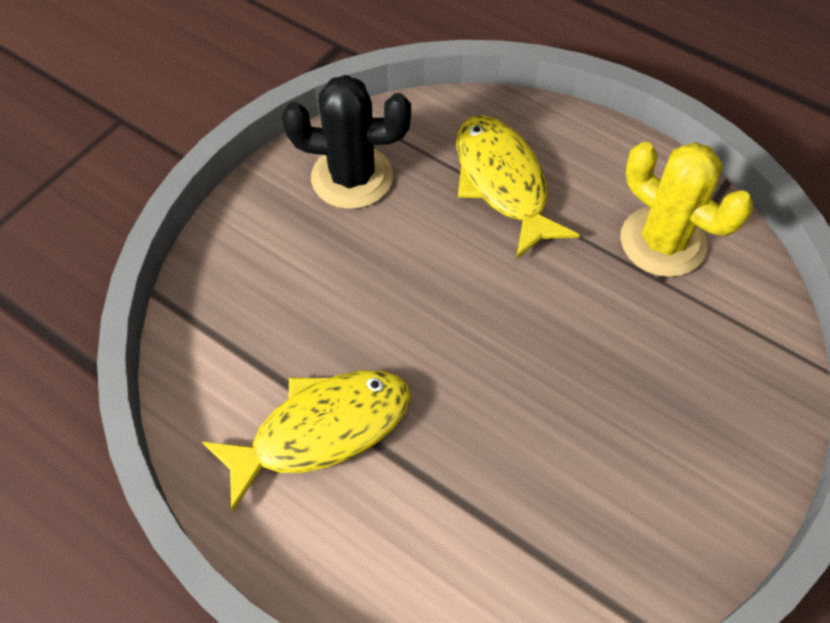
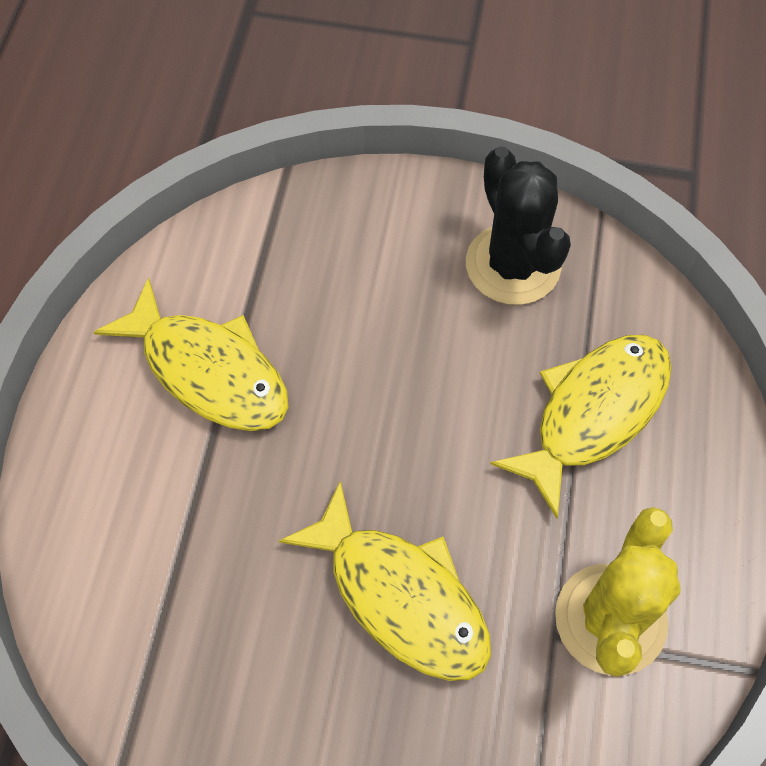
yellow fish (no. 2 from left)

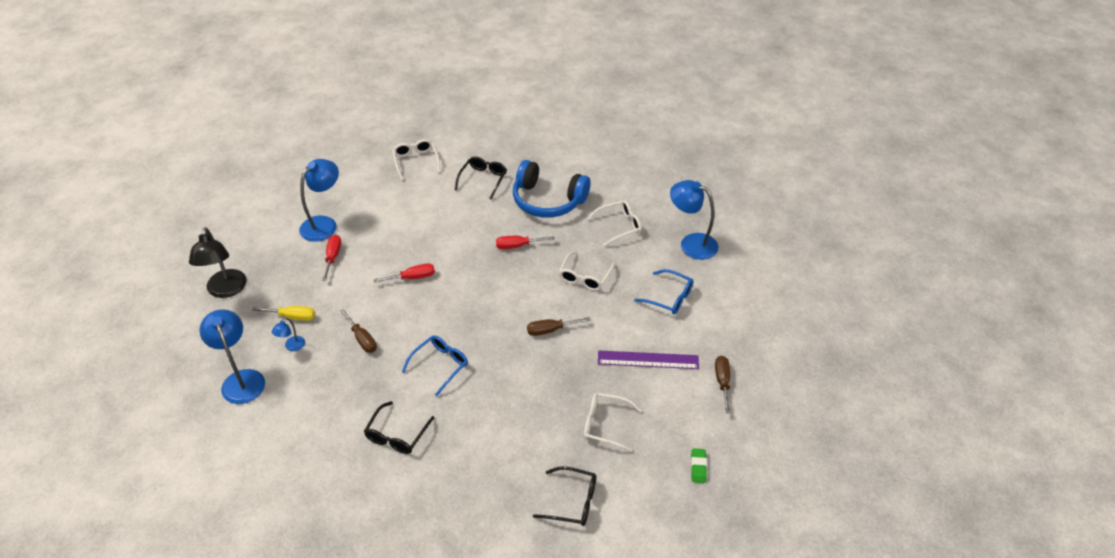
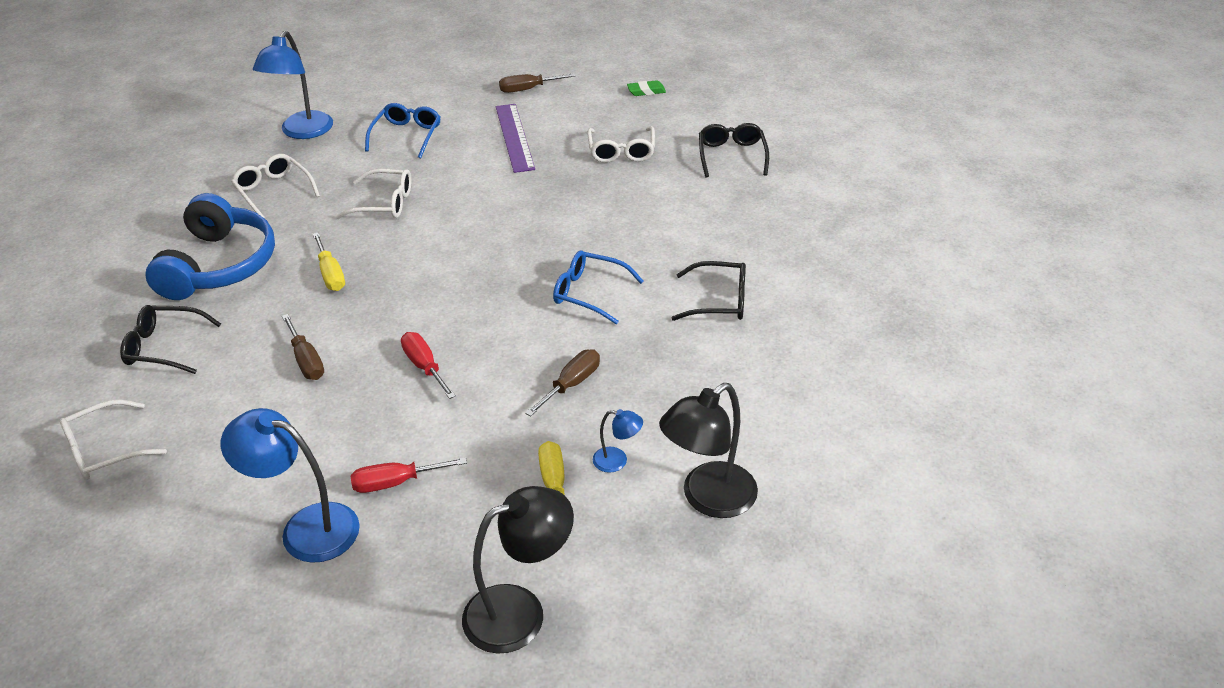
brown screwdriver (no. 1 from left); yellow screwdriver (no. 1 from left); black lamp (no. 2 from left)

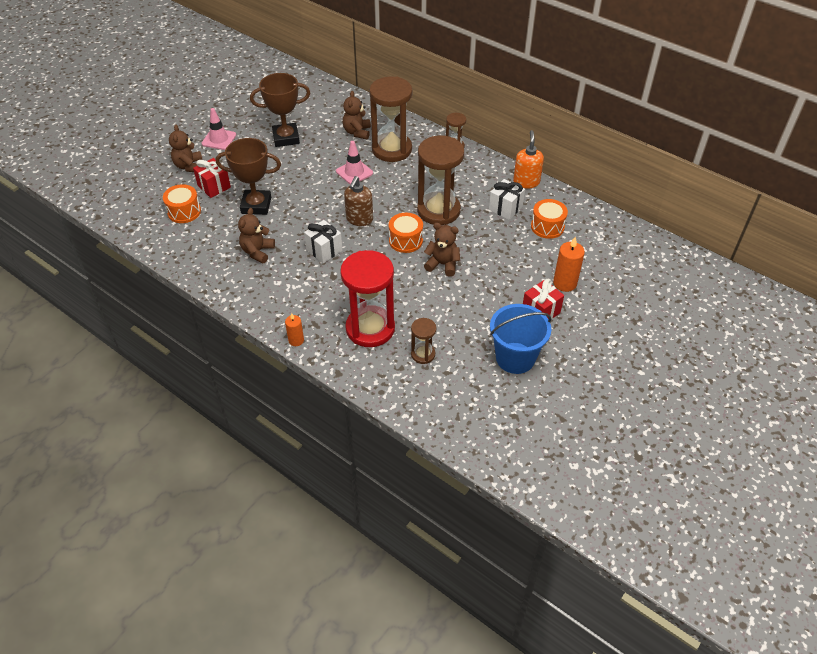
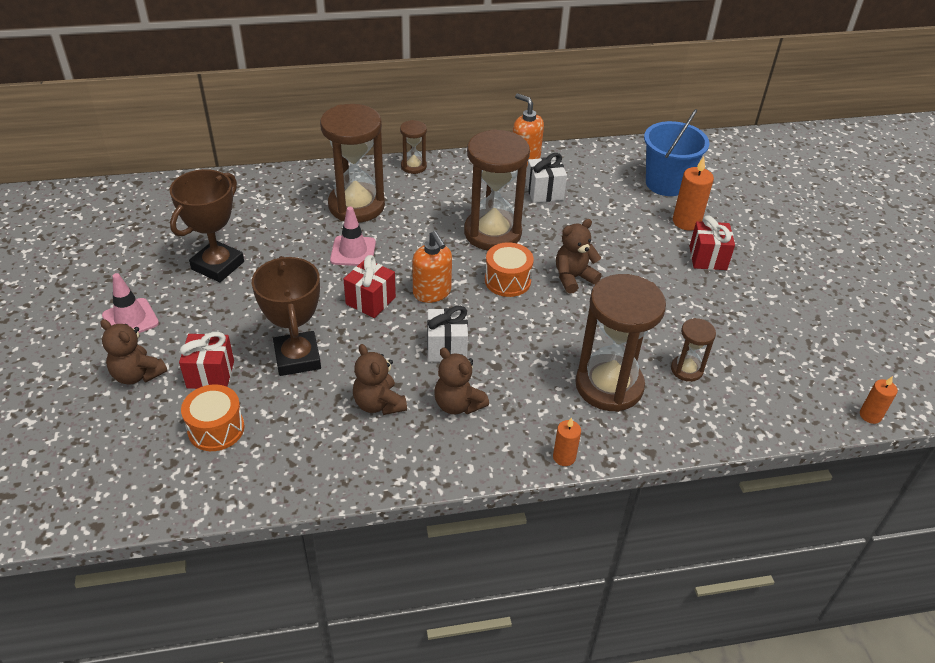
brown trophy (no. 2 from left); red gift (no. 2 from left); orange soap dispenser (no. 1 from left); brown teddy bear (no. 3 from left); brown hourglass (no. 4 from left); blue bucket; orange candle (no. 3 from left); orange drum (no. 3 from left in the first image)

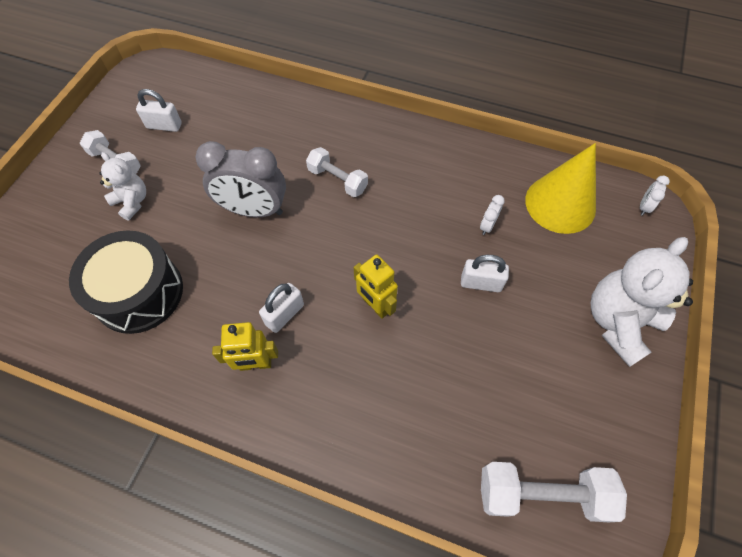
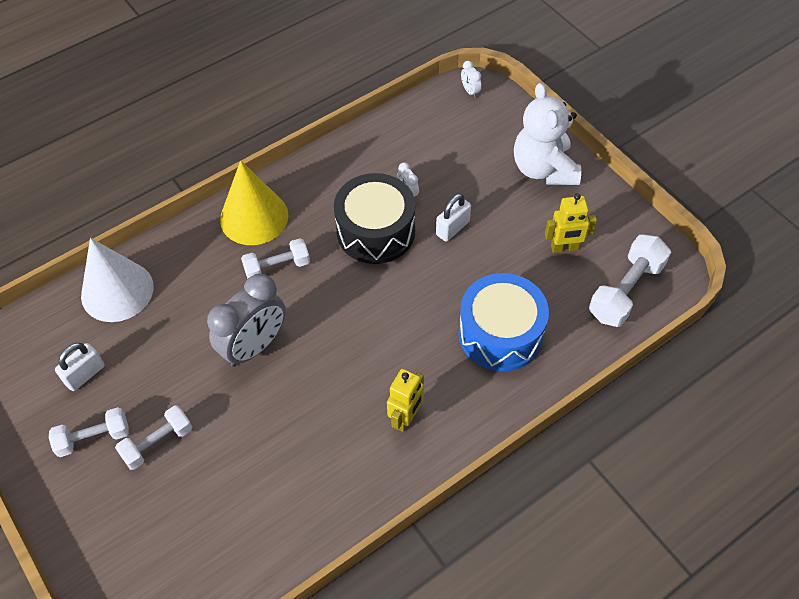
white cone; white dumbbell (no. 2 from left); yellow cone; black drum; blue drum; yellow robot (no. 2 from left); white padlock (no. 2 from left in the first image)

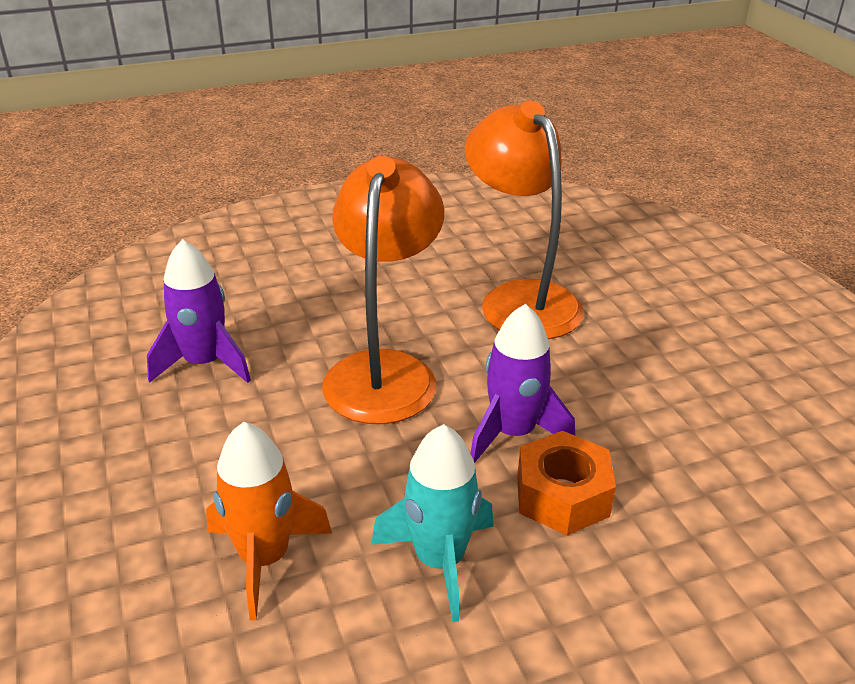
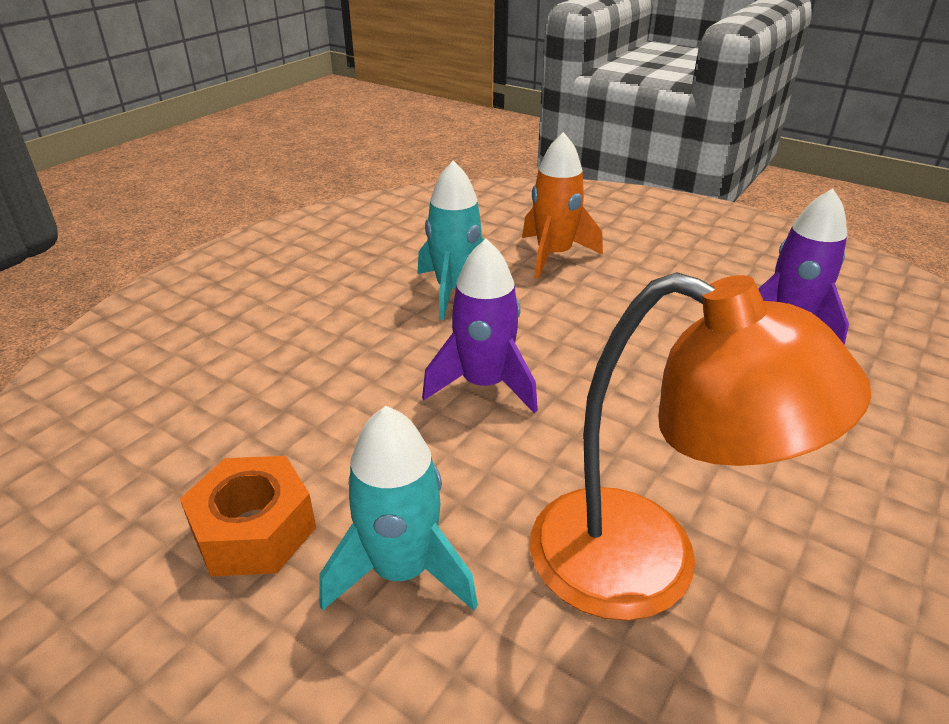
orange nut; turquoise rocket (no. 1 from left); orange lamp (no. 1 from left in the first image)

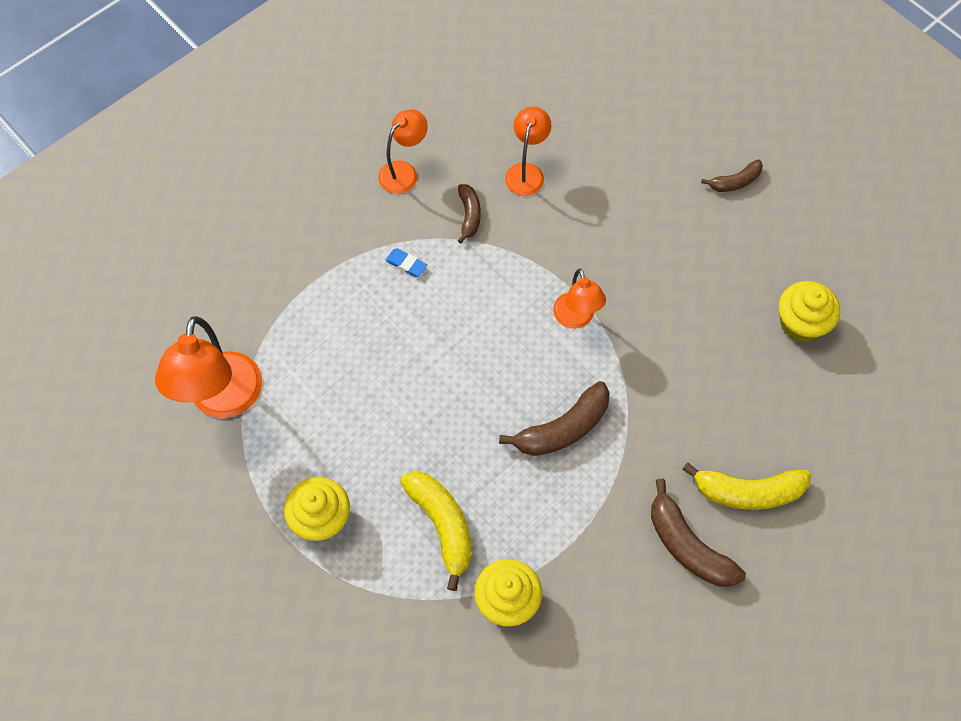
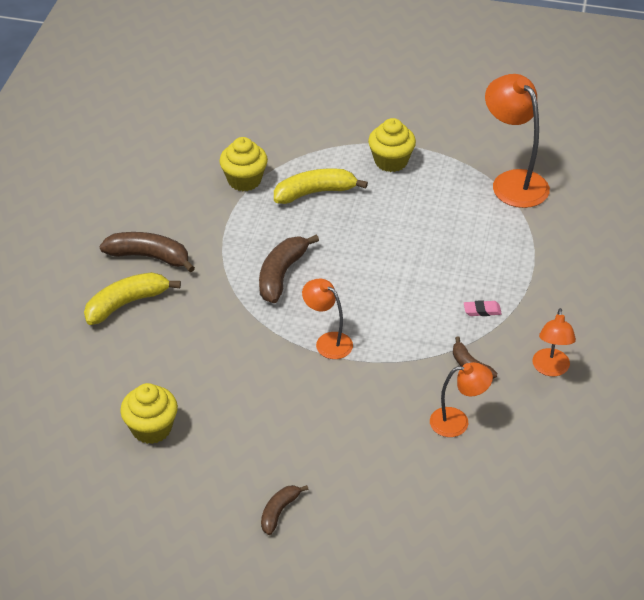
yellow banana (no. 2 from left); orange lamp (no. 2 from left); pink eraser

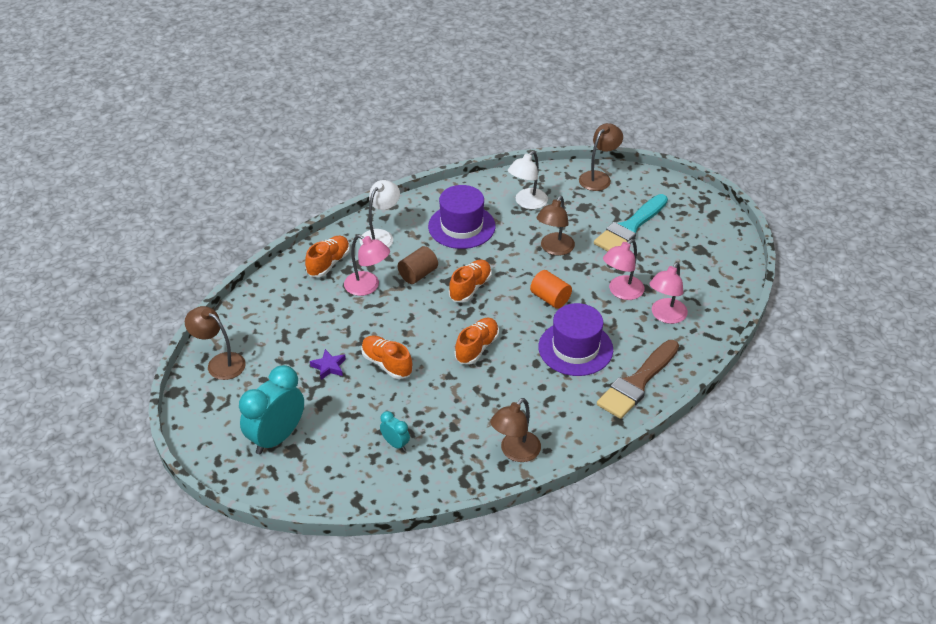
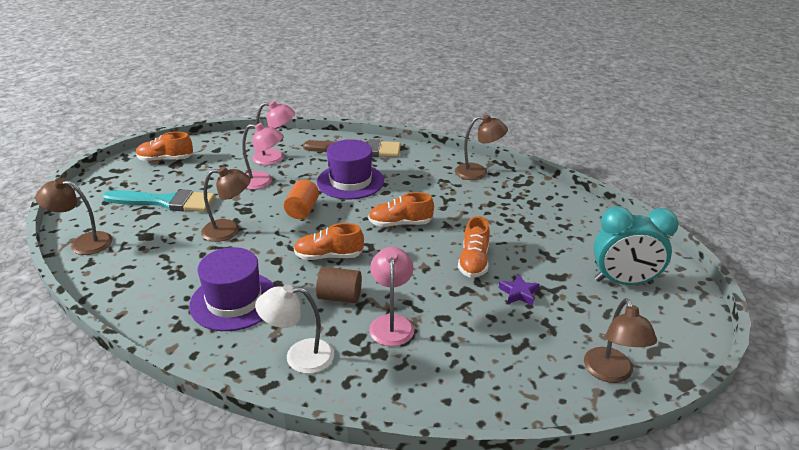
orange shoe (no. 1 from left); turquoise clock (no. 2 from left in the first image); white lamp (no. 2 from left in the first image)

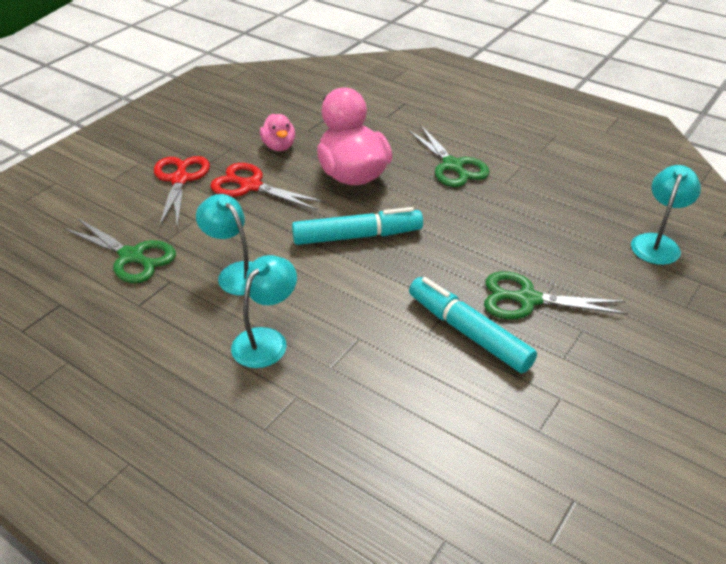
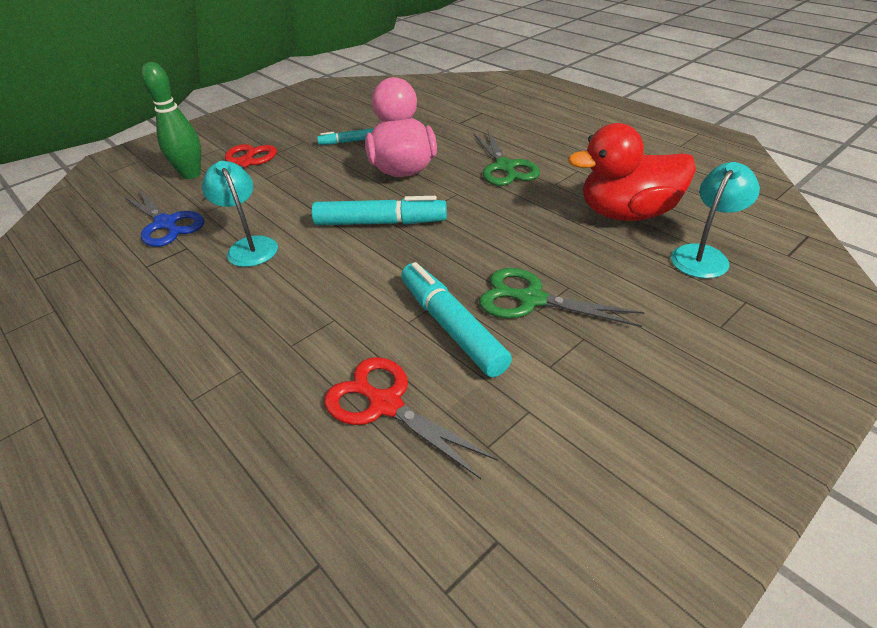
blue scissors; green bowling pin; turquoise marker (no. 1 from left); red scissors (no. 2 from left); red duck; turquoise lamp (no. 2 from left in the first image)

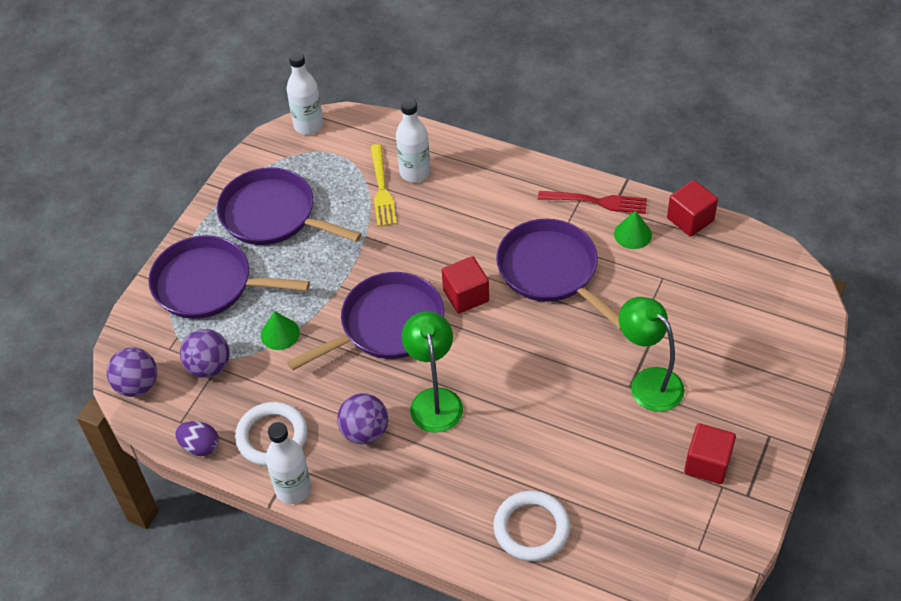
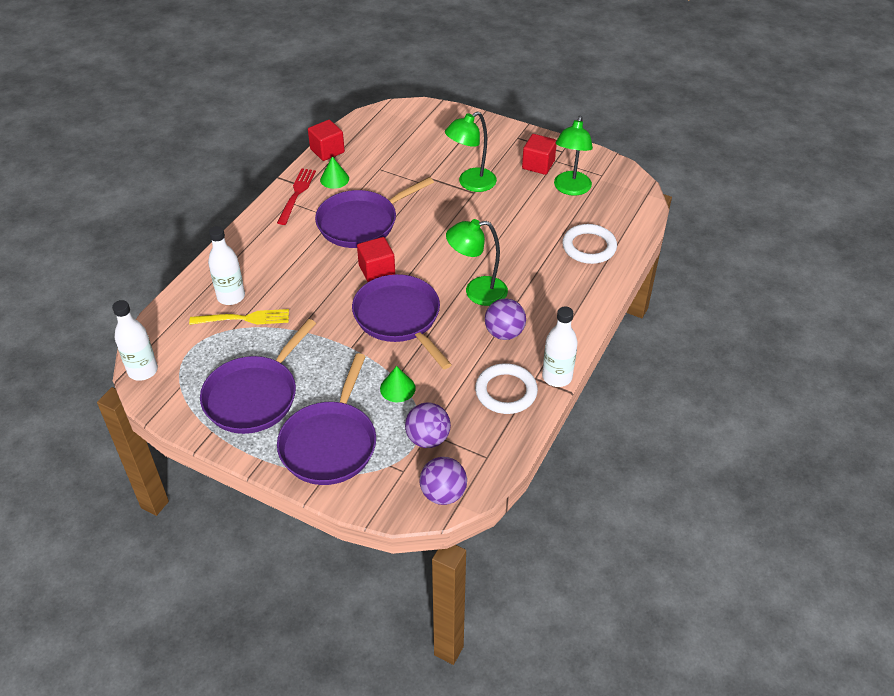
green lamp (no. 3 from left); purple egg

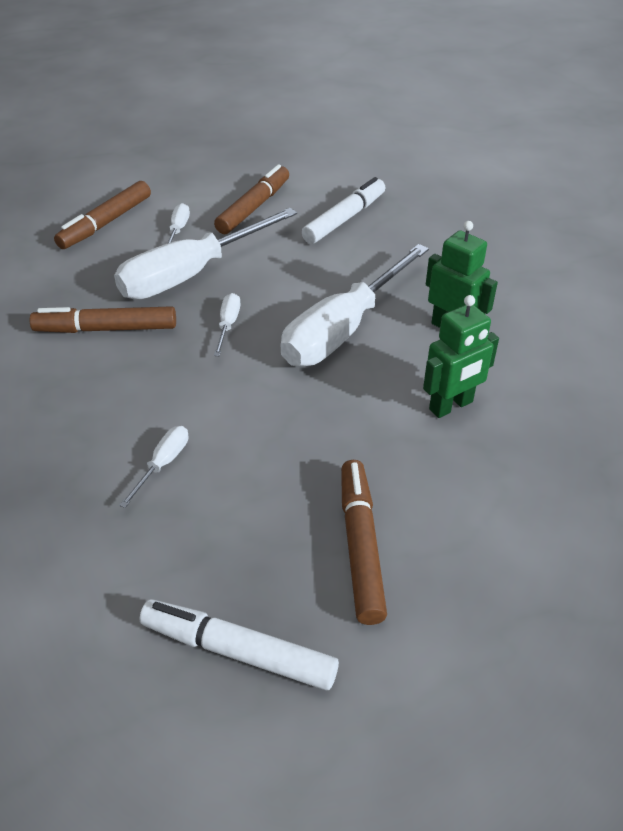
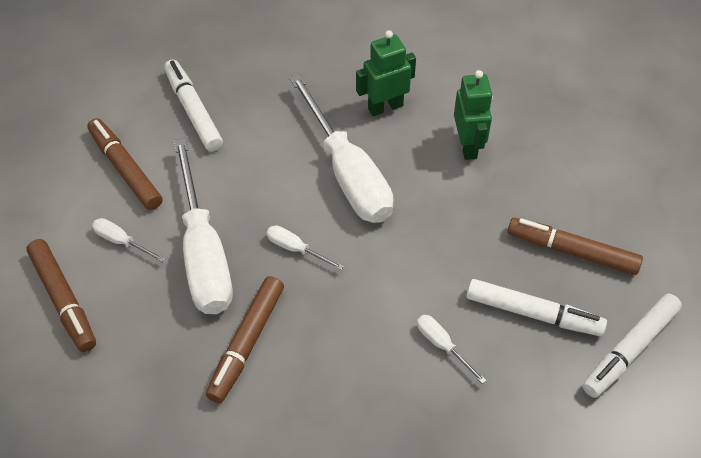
white marker (no. 2 from left)

